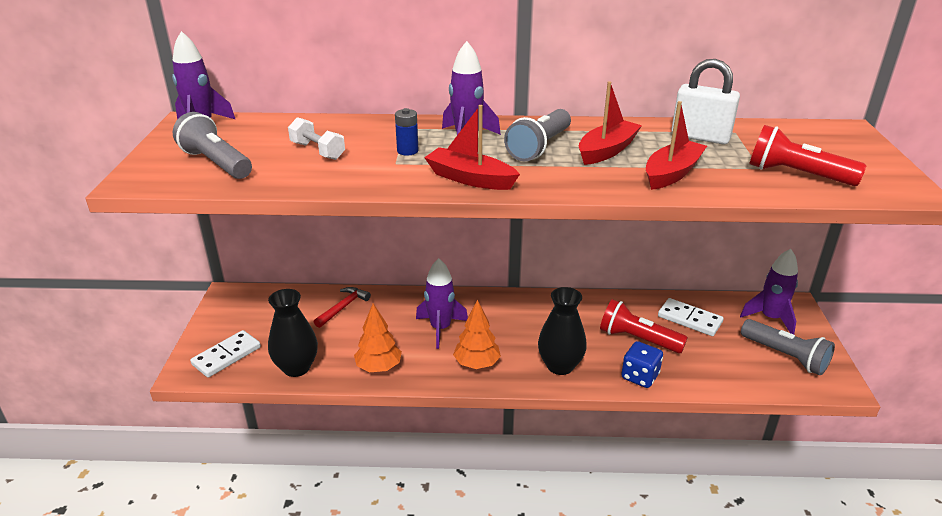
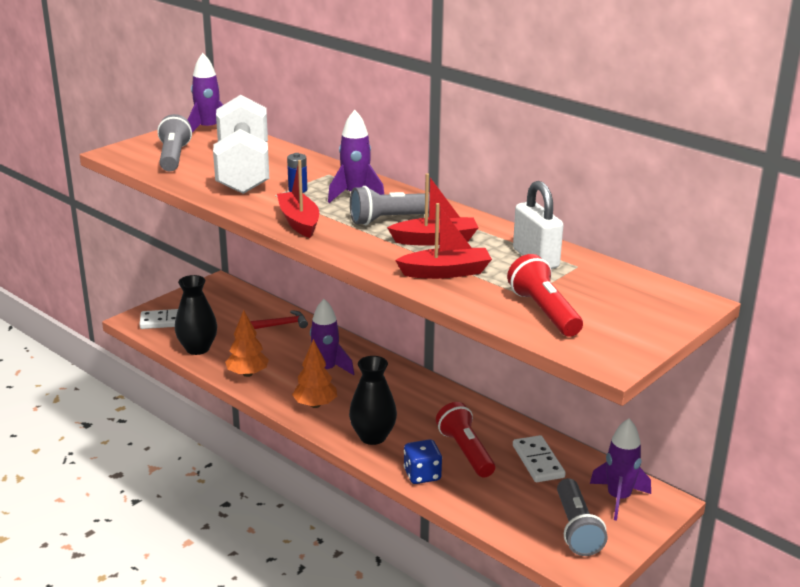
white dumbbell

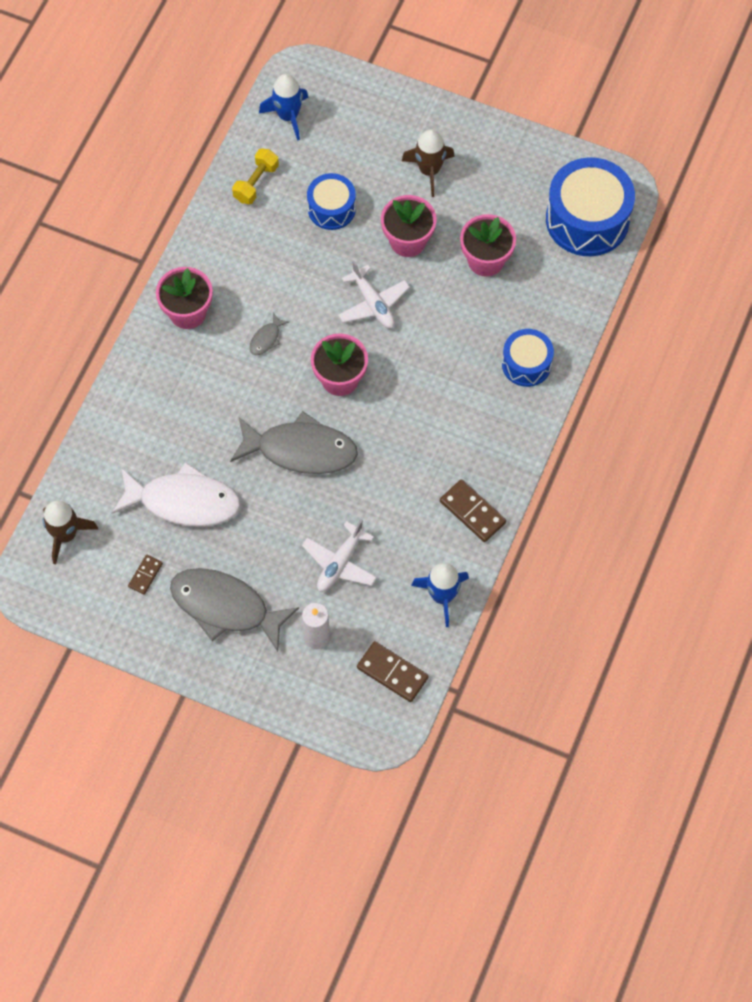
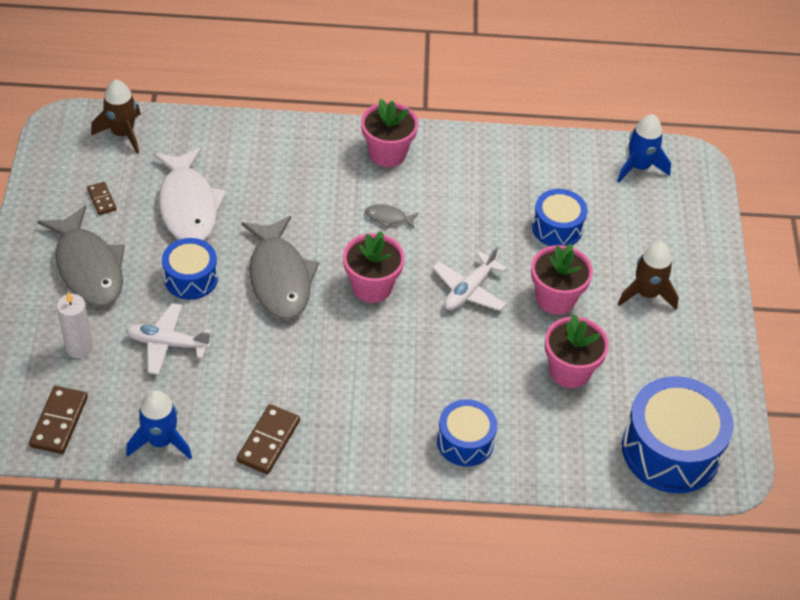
grey fish (no. 1 from left); brown domino (no. 2 from left); blue drum (no. 1 from left); yellow dumbbell

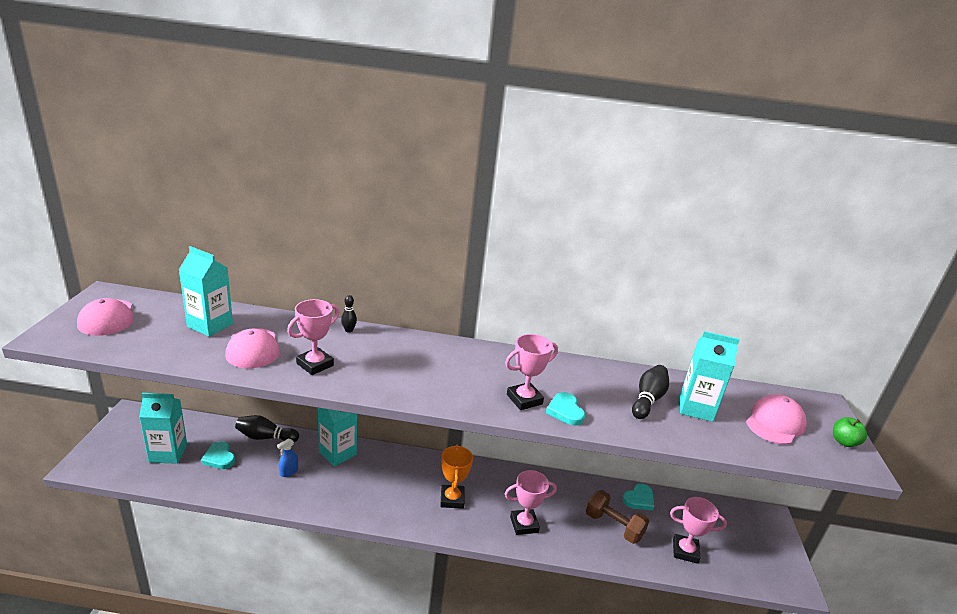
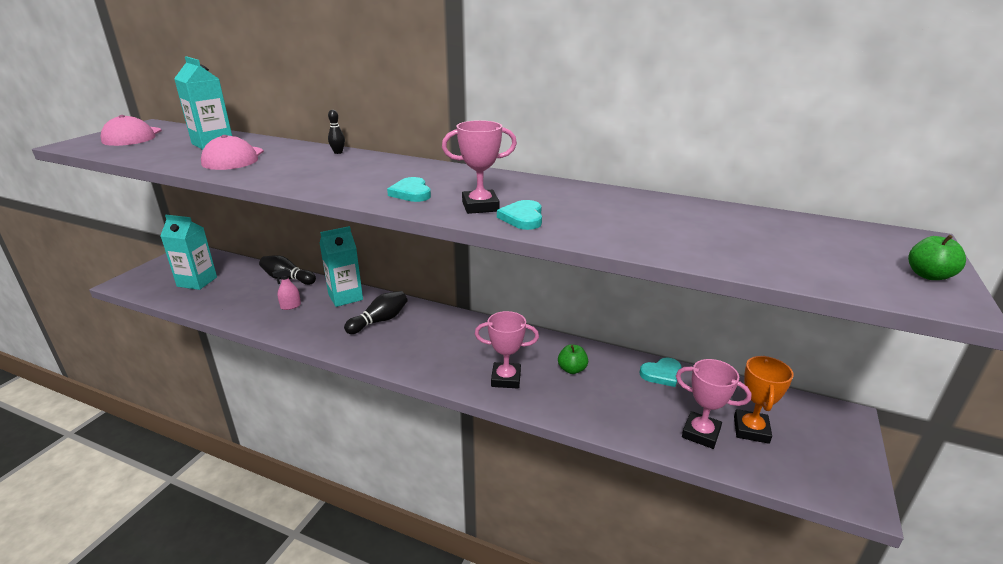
pink spray bottle; black bowling pin (no. 3 from left); turquoise heart (no. 1 from left); green apple (no. 1 from left); orange trophy; pink trophy (no. 1 from left in the first image); brown dumbbell; turquoise carton (no. 4 from left in the first image); pink cap (no. 3 from left in the first image)

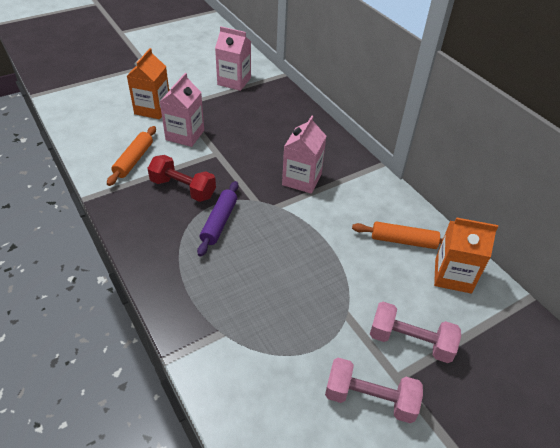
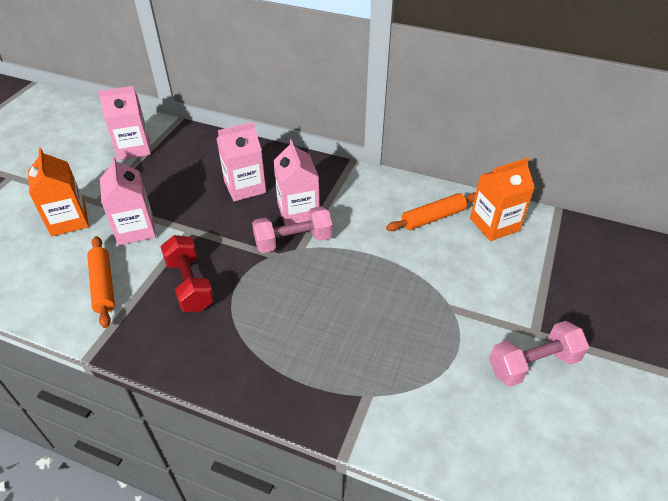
red dumbbell; pink carton (no. 3 from left); pink dumbbell (no. 1 from left); purple rolling pin

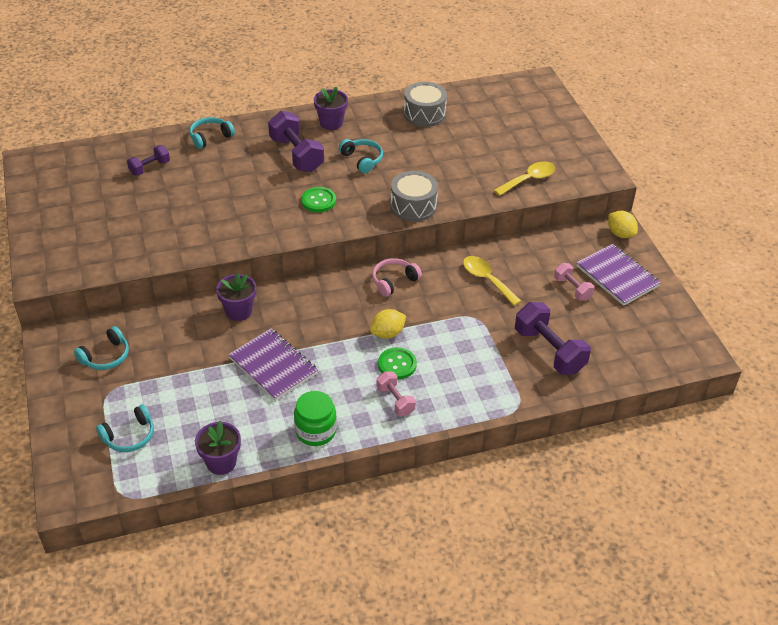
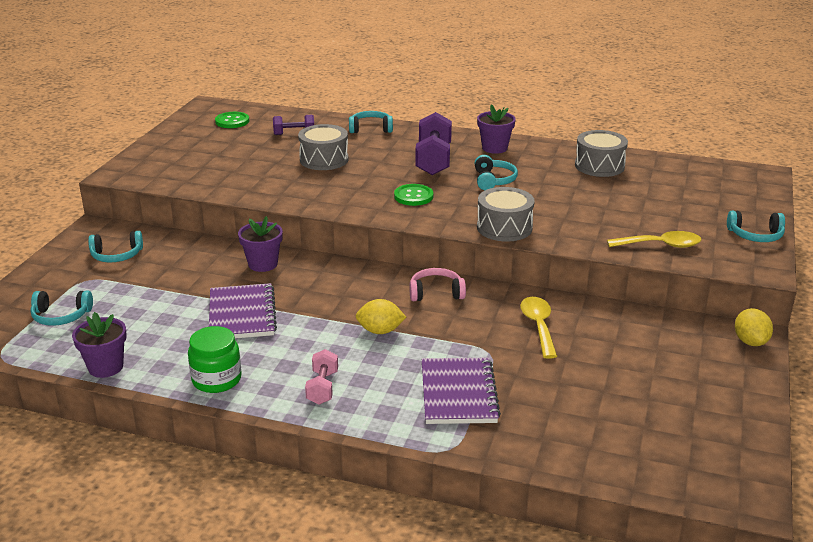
green button (no. 1 from left); grey drum (no. 1 from left); purple notebook (no. 2 from left); turquoise headphones (no. 5 from left); purple dumbbell (no. 3 from left in the first image); pink dumbbell (no. 2 from left in the first image)

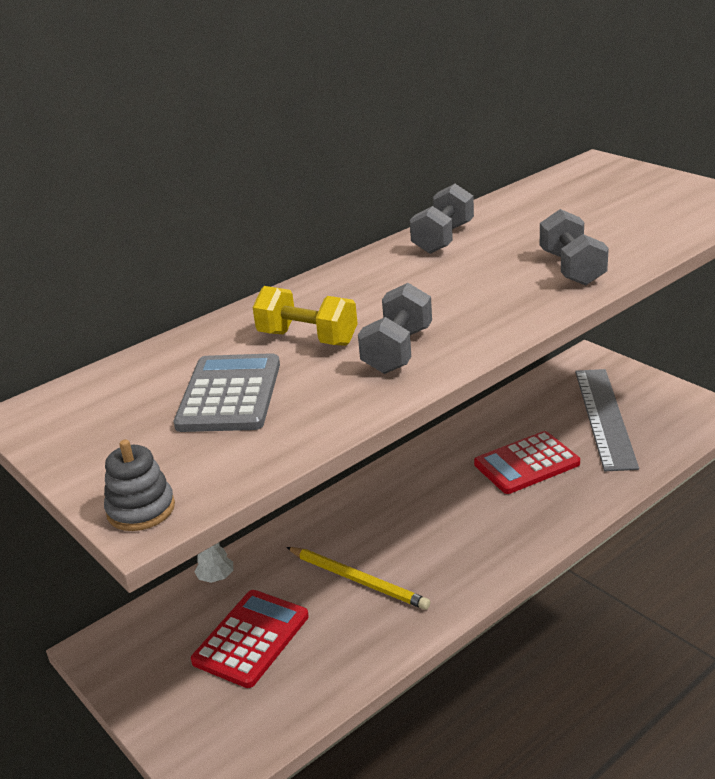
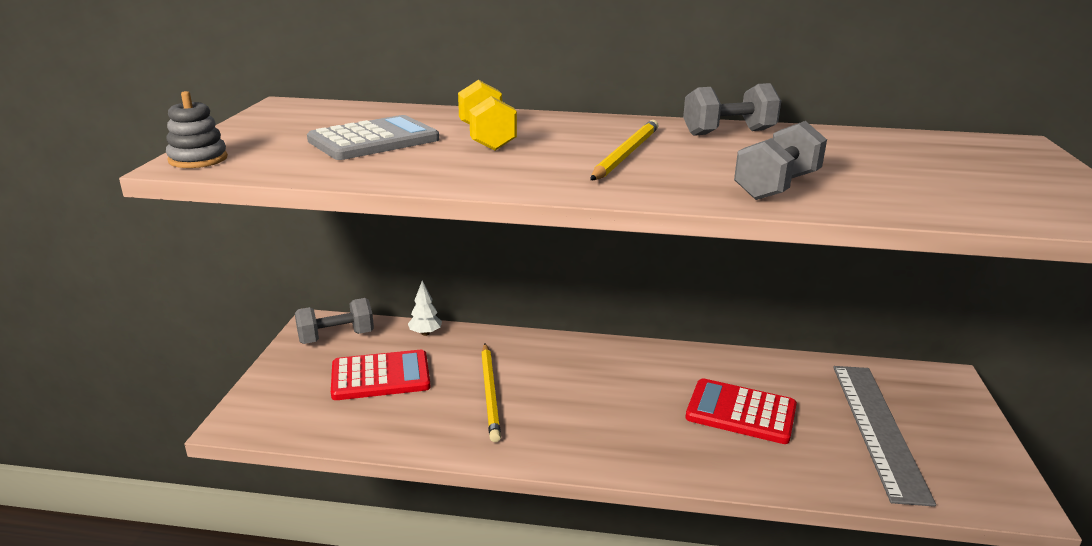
grey dumbbell (no. 1 from left); yellow pencil (no. 2 from left); grey ruler

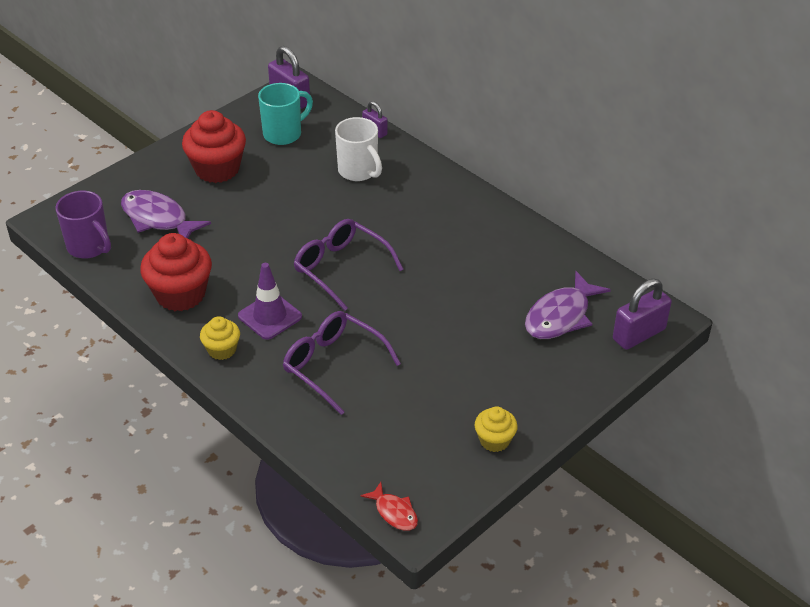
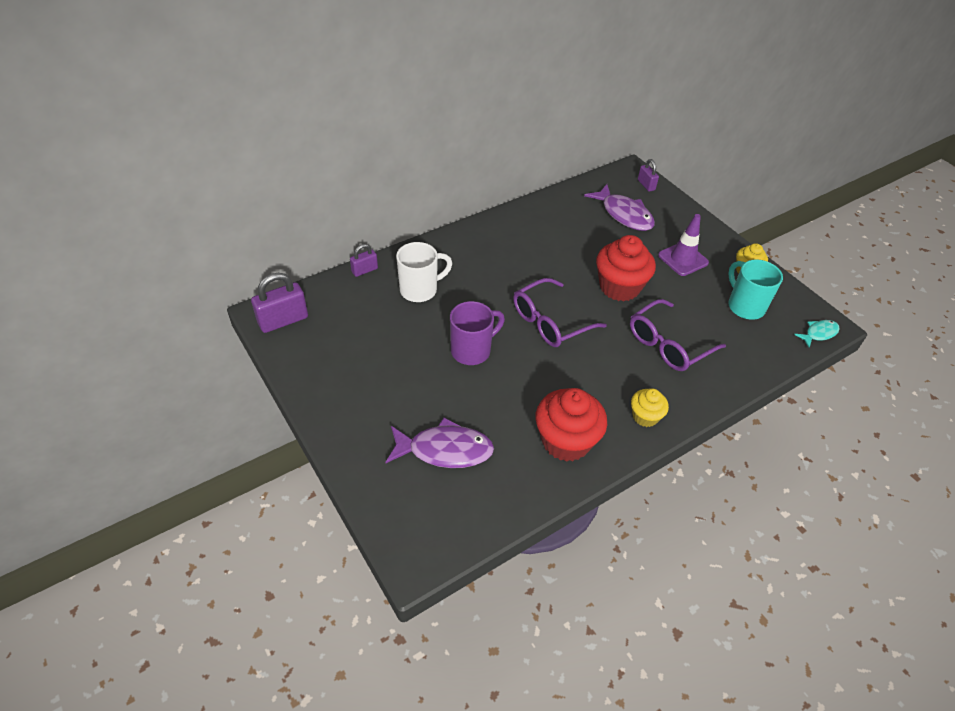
purple fish (no. 1 from left); purple mug; red cupcake (no. 2 from left); purple padlock (no. 3 from left); purple traffic cone; turquoise mug; turquoise fish

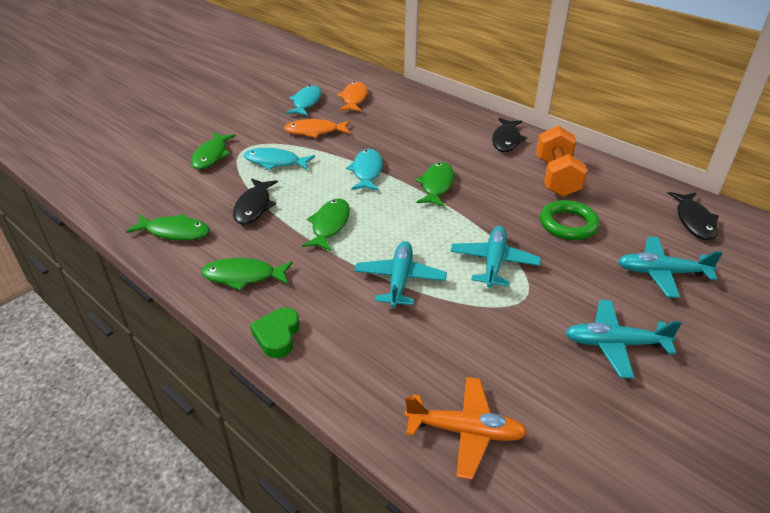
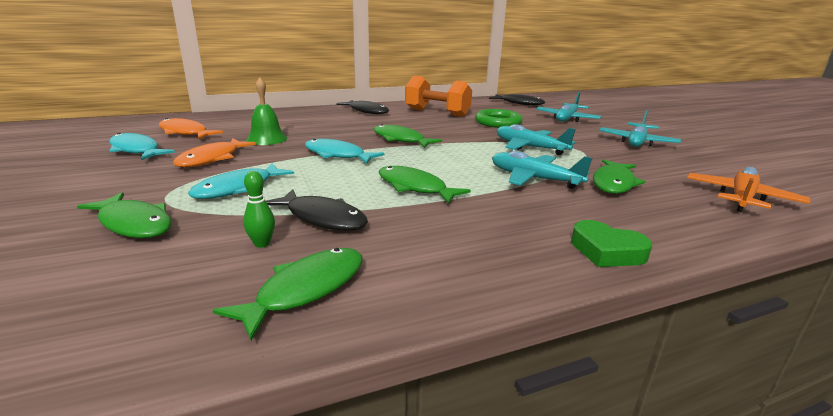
green bowling pin; green bell; green fish (no. 5 from left)

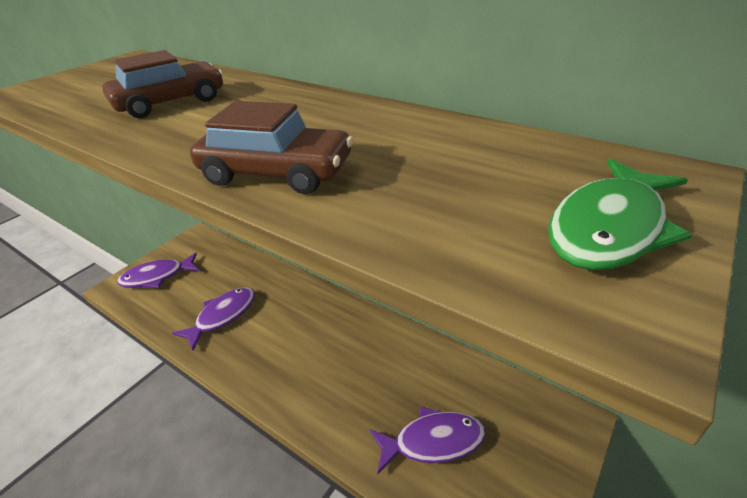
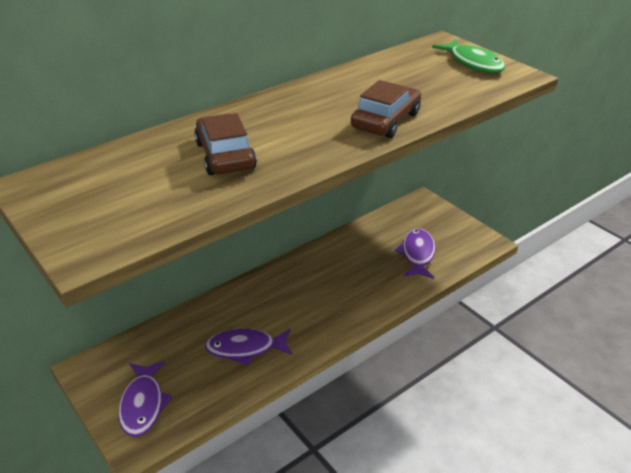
purple fish (no. 2 from left)

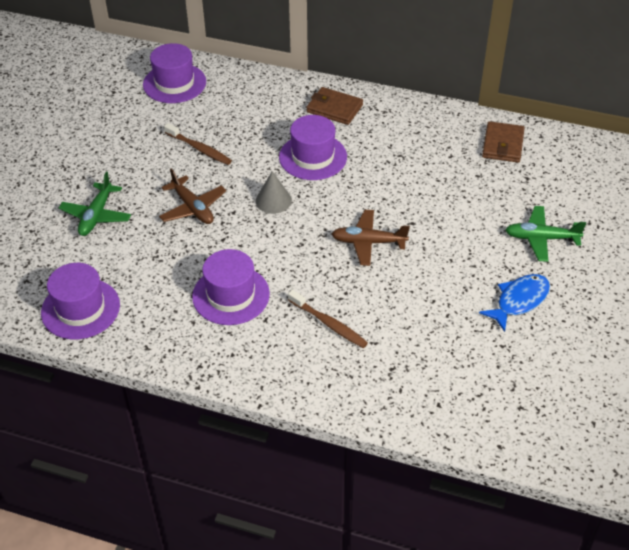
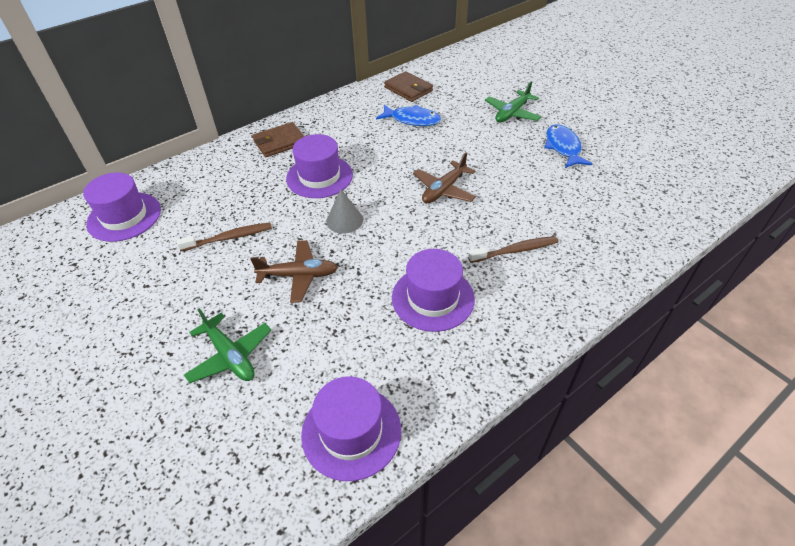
blue fish (no. 1 from left)

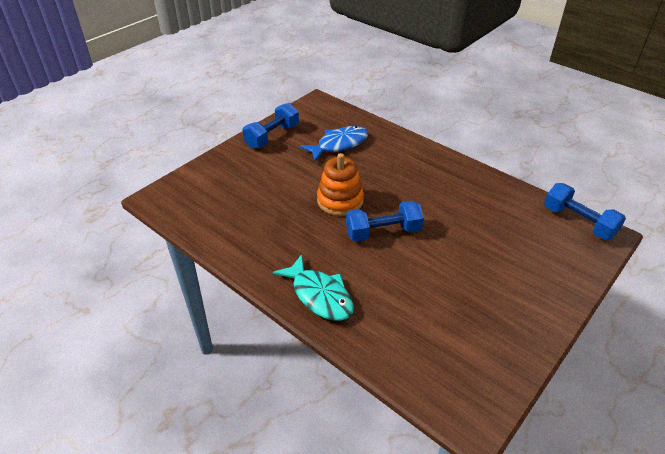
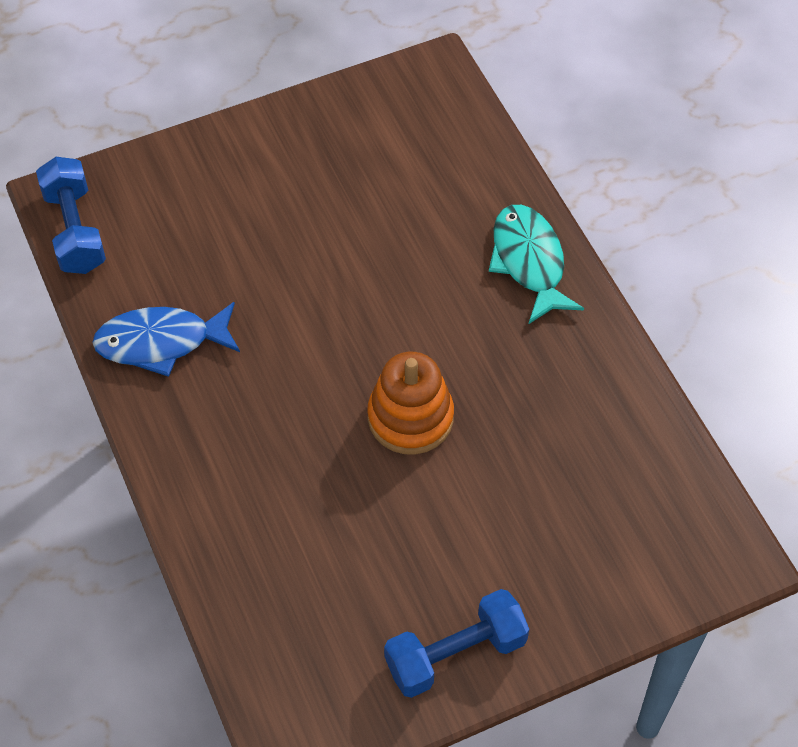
blue fish; blue dumbbell (no. 2 from left in the first image)

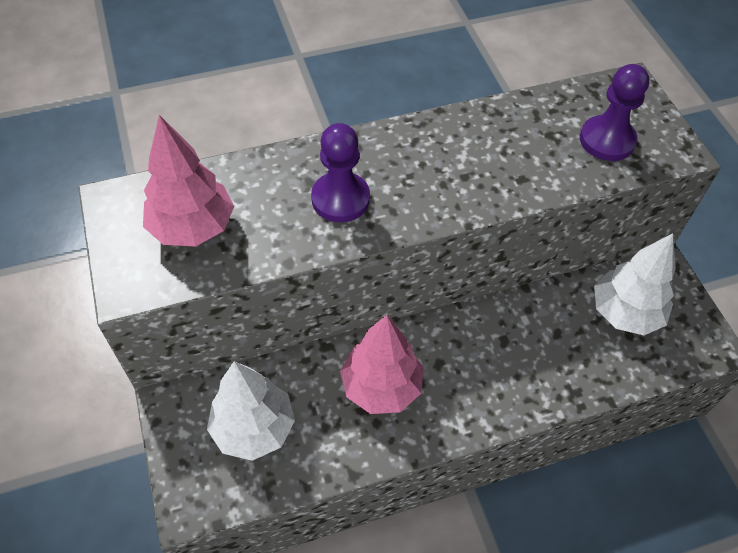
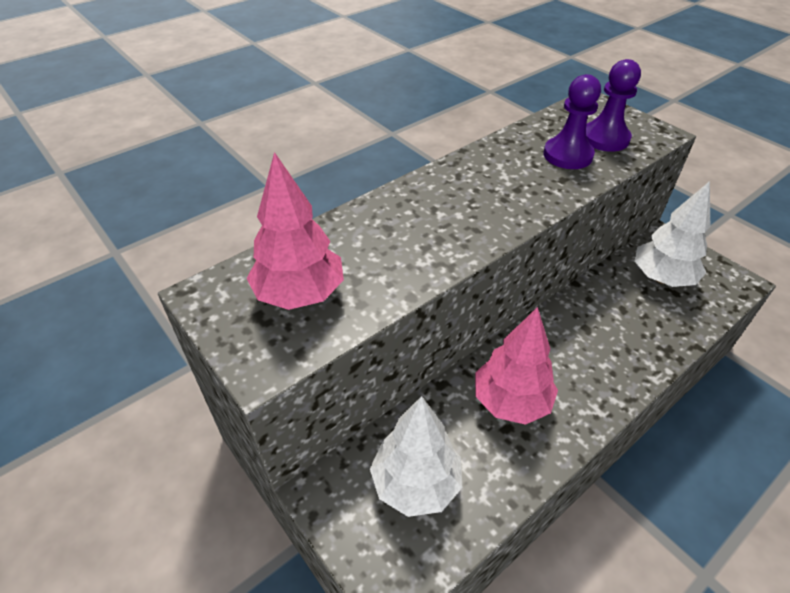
purple pawn (no. 1 from left)

